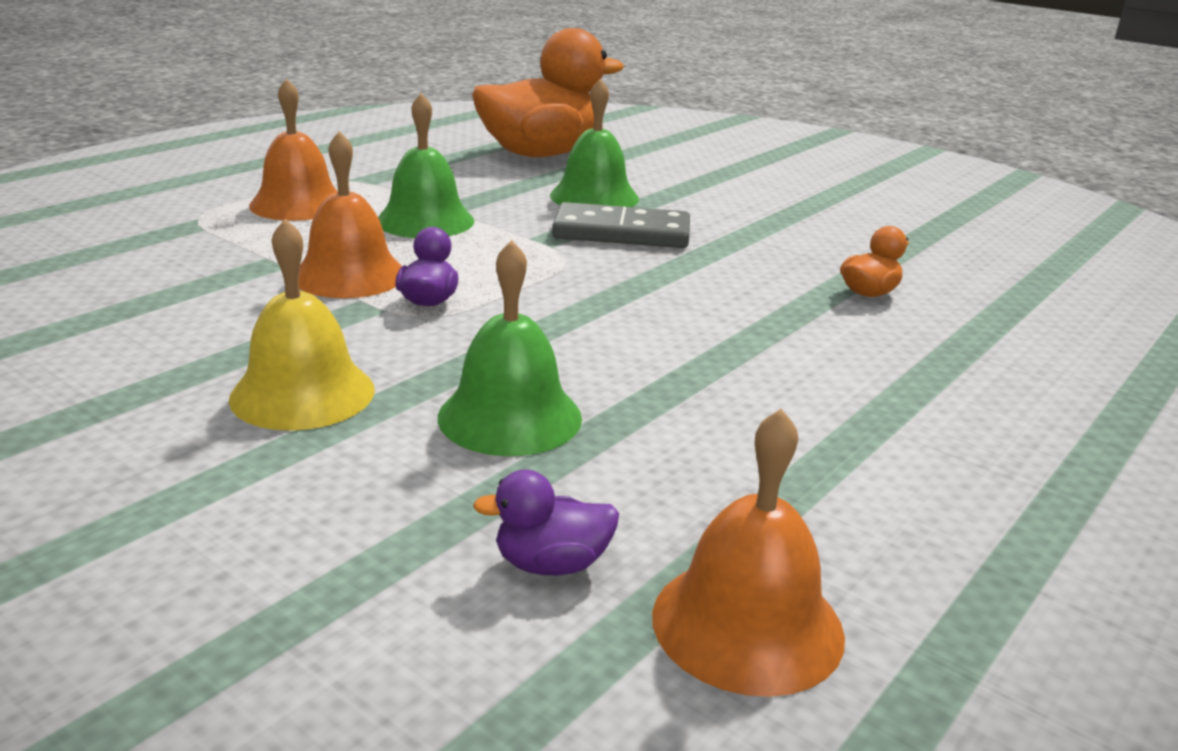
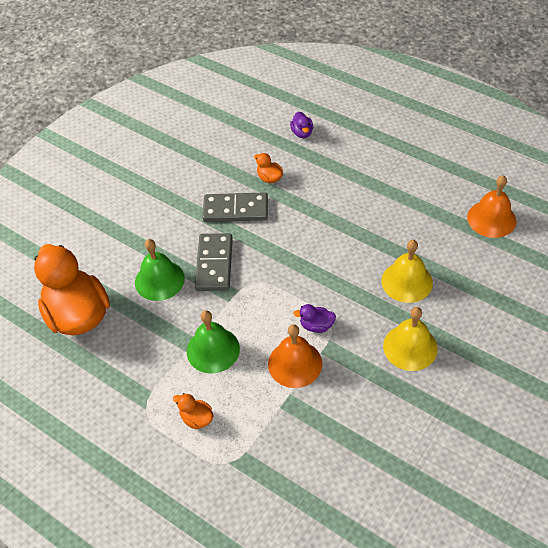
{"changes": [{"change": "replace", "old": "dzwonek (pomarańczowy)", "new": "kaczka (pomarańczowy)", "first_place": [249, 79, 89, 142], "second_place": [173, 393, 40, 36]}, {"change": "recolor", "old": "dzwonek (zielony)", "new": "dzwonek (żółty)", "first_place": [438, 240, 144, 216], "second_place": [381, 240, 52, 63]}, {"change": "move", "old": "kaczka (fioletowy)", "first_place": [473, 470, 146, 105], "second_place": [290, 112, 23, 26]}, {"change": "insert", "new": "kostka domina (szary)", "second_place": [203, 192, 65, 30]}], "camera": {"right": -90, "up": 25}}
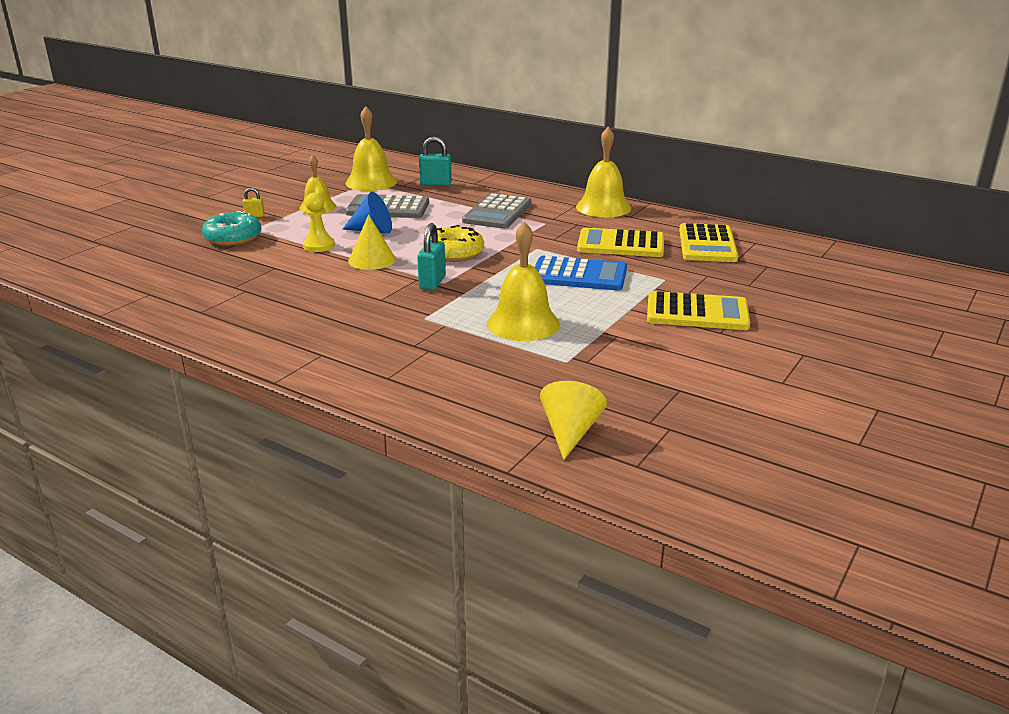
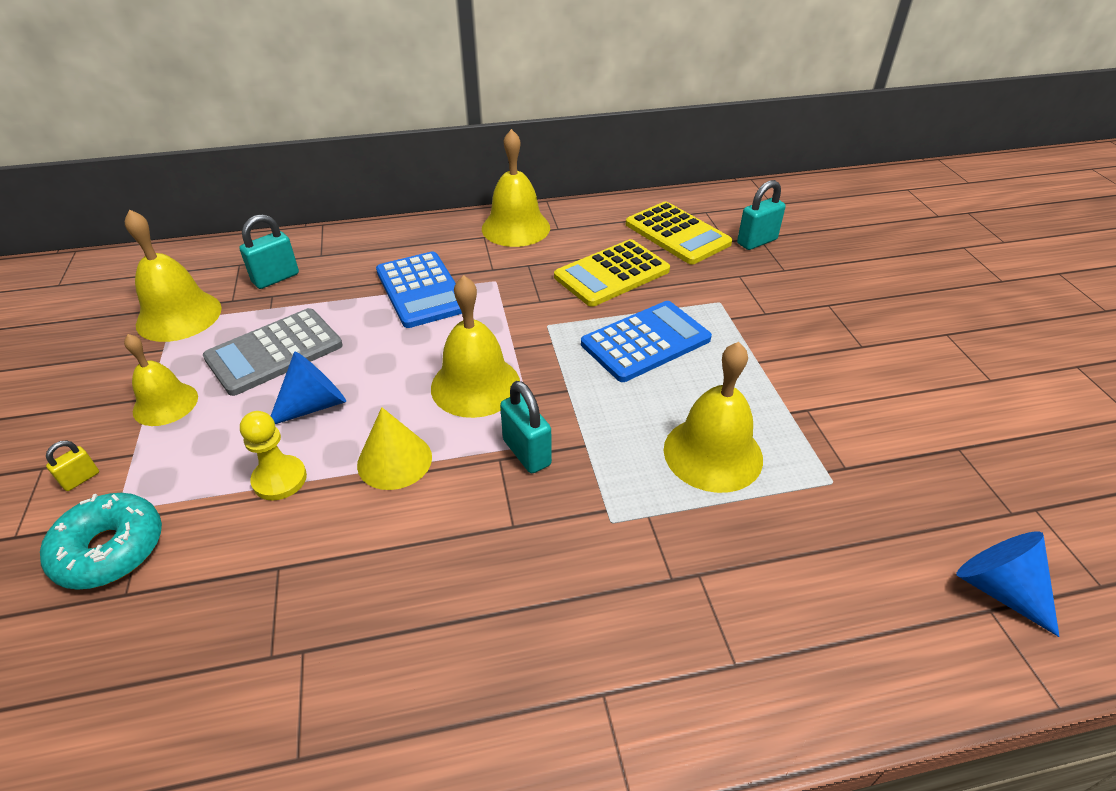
{"changes": [{"change": "recolor", "old": "kalkulator (szary)", "new": "kalkulator (niebieski)", "first_place": [462, 193, 69, 36], "second_place": [376, 252, 86, 76]}, {"change": "replace", "old": "donut (żółty)", "new": "dzwonek (żółty)", "first_place": [430, 225, 54, 37], "second_place": [431, 275, 89, 143]}, {"change": "delete", "old": "kalkulator (żółty)", "first_place": [647, 291, 103, 39]}, {"change": "recolor", "old": "stożek (żółty)", "new": "stożek (niebieski)", "first_place": [540, 381, 67, 78], "second_place": [957, 532, 103, 105]}, {"change": "insert", "new": "kłódka (turkusowy)", "second_place": [737, 180, 49, 70]}], "camera": {"right": -45, "up": 15}}
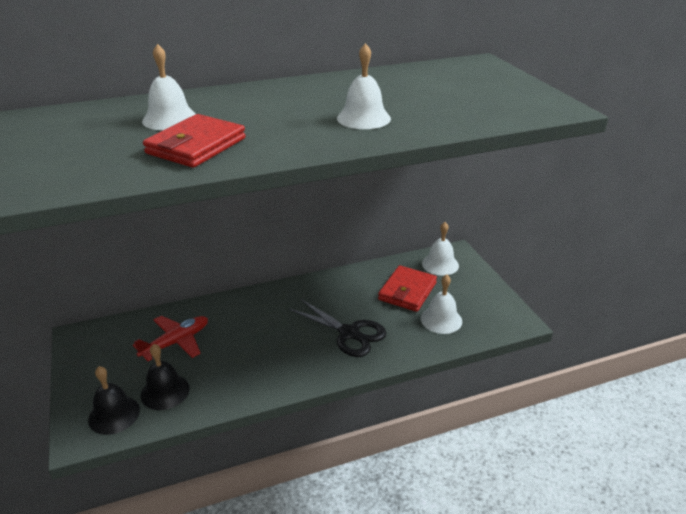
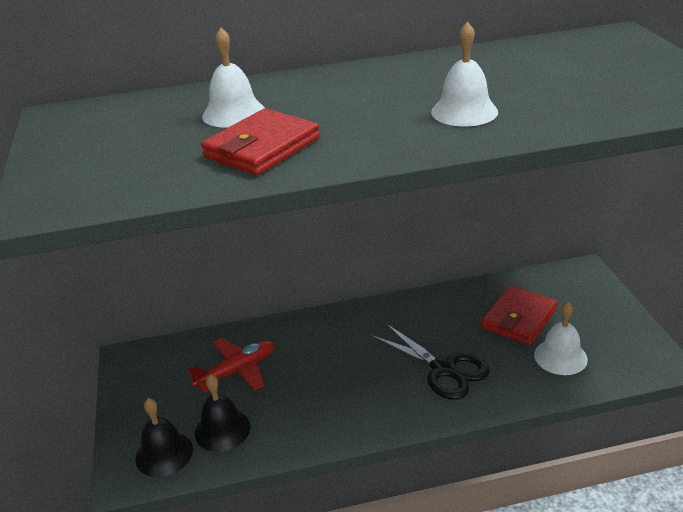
{"changes": [{"change": "delete", "old": "dzwonek (biały)", "first_place": [422, 222, 37, 54]}], "camera": {"right": 10, "up": 0}}
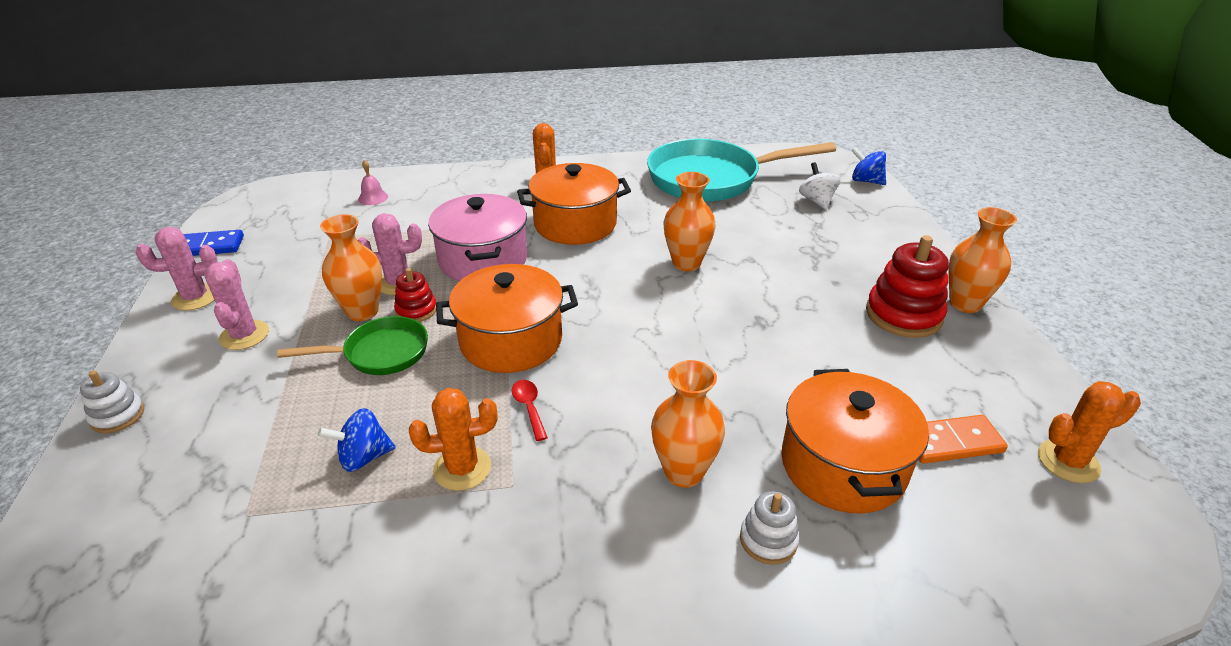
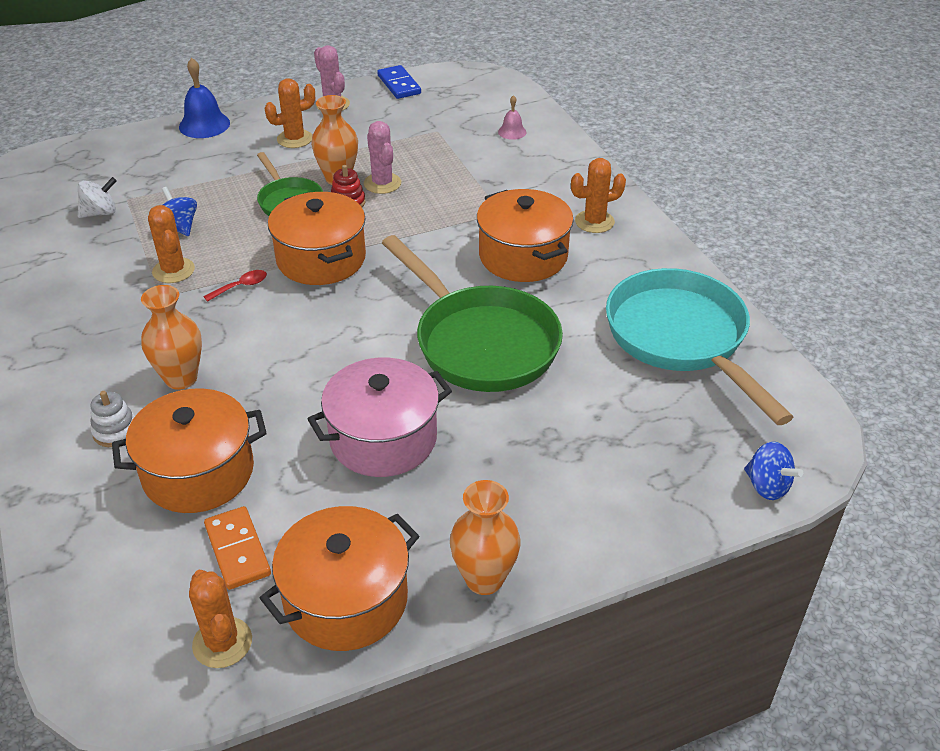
{"changes": [{"change": "rotate", "old": "bączek (niebieski)", "first_place": [851, 147, 35, 38], "second_place": [744, 442, 59, 58], "degrees": 120}, {"change": "move", "old": "bączek (biały)", "first_place": [799, 162, 41, 48], "second_place": [78, 177, 39, 41]}, {"change": "replace", "old": "wazon (pomarańczowy)", "new": "patelnia (zielony)", "first_place": [664, 172, 52, 99], "second_place": [382, 235, 181, 157]}, {"change": "move", "old": "garnek (różowy)", "first_place": [428, 194, 100, 87], "second_place": [308, 358, 144, 119]}, {"change": "delete", "old": "zabawka nakładanka (czerwony)", "first_place": [866, 235, 83, 103]}, {"change": "recolor", "old": "kaktus (różowy)", "new": "kaktus (pomarańczowy)", "first_place": [204, 259, 65, 91], "second_place": [264, 78, 51, 70]}, {"change": "replace", "old": "zabawka nakładanka (biały)", "new": "dzwonek (niebieski)", "first_place": [80, 370, 64, 63], "second_place": [179, 58, 51, 80]}, {"change": "insert", "new": "garnek (pomarańczowy)", "second_place": [260, 506, 159, 145]}], "camera": {"right": 75, "up": 5}}
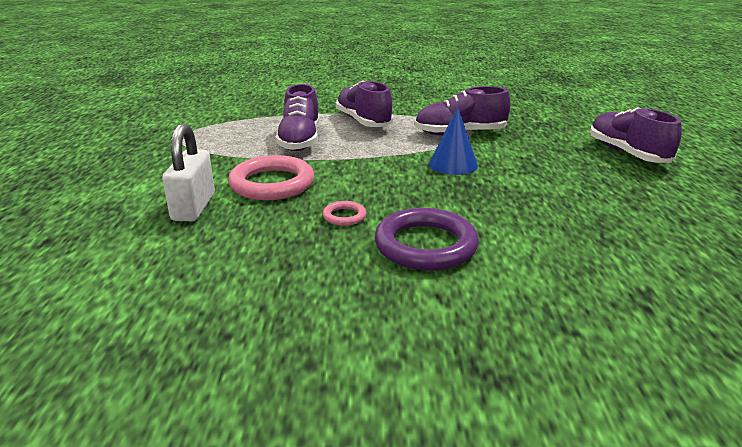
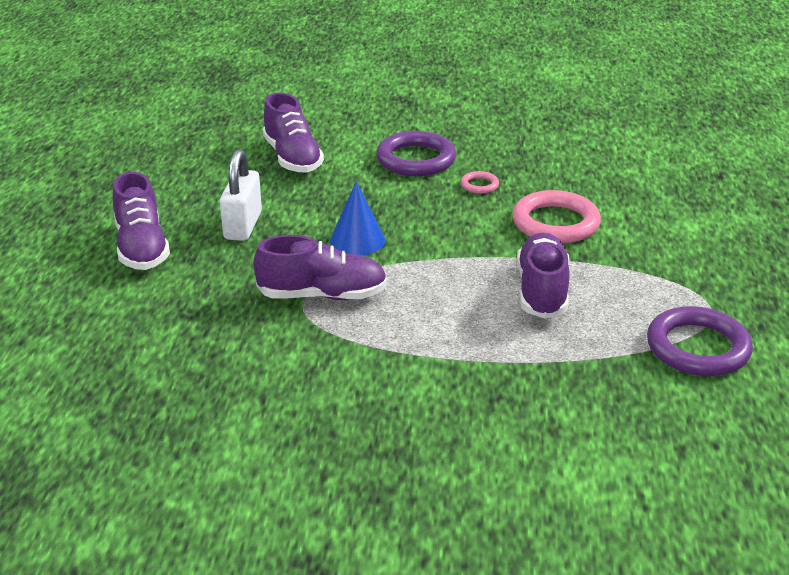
{"changes": [{"change": "move", "old": "but (fioletowy)", "first_place": [336, 80, 58, 47], "second_place": [263, 92, 61, 80]}, {"change": "move", "old": "kłódka (biały)", "first_place": [162, 124, 53, 97], "second_place": [220, 149, 42, 92]}, {"change": "insert", "new": "pierścień (fioletowy)", "second_place": [647, 306, 106, 70]}], "camera": {"right": -175, "up": 5}}
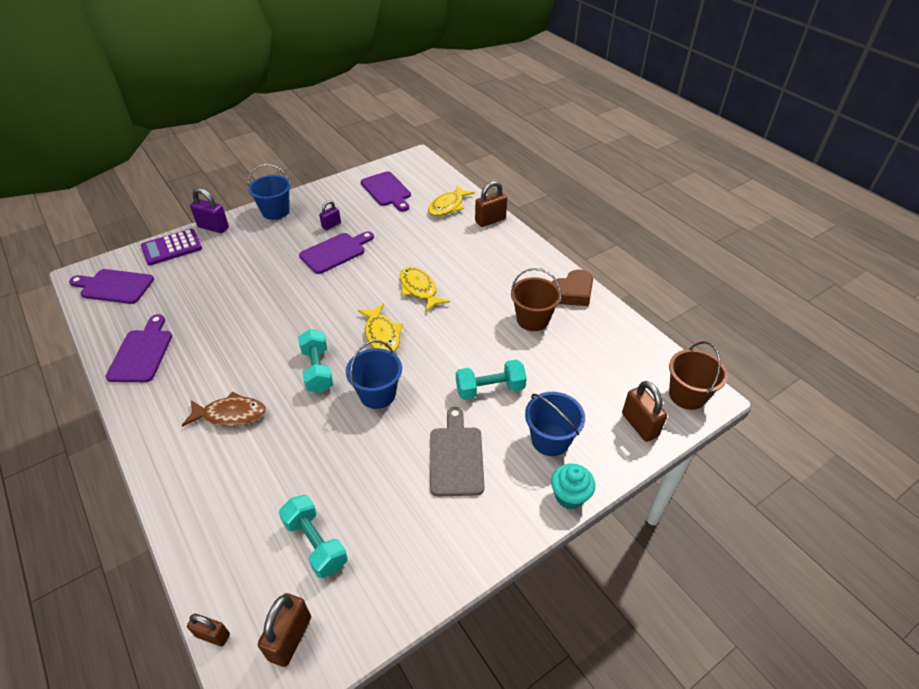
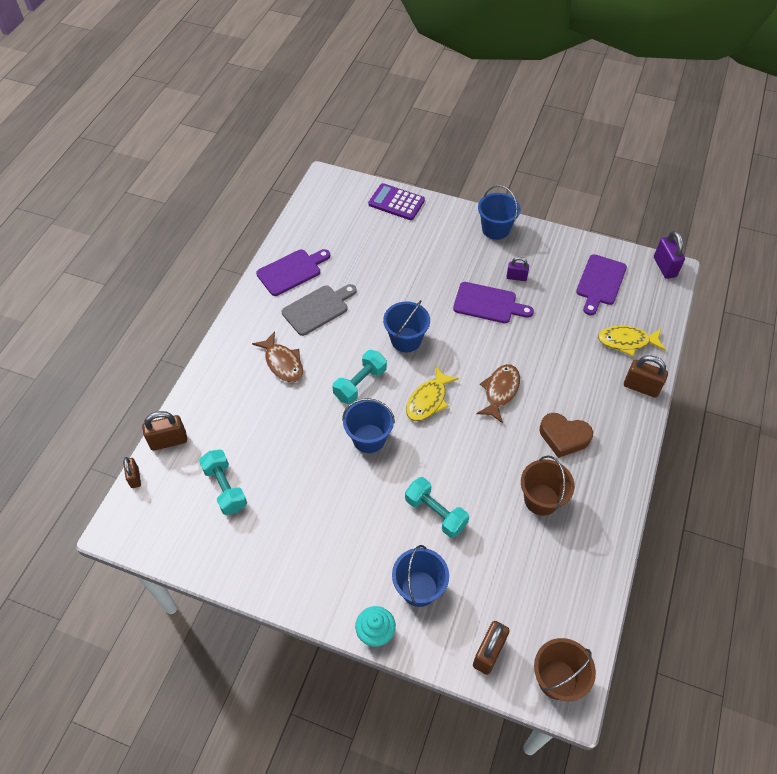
{"changes": [{"change": "move", "old": "kłódka (fioletowy)", "first_place": [190, 188, 39, 45], "second_place": [654, 231, 31, 48]}, {"change": "recolor", "old": "ryba (żółty)", "new": "ryba (brązowy)", "first_place": [400, 267, 50, 45], "second_place": [476, 364, 44, 59]}, {"change": "delete", "old": "deska do krojenia (fioletowy)", "first_place": [69, 269, 85, 35]}, {"change": "move", "old": "serce (brązowy)", "first_place": [552, 270, 41, 36], "second_place": [540, 413, 53, 45]}, {"change": "move", "old": "deska do krojenia (szary)", "first_place": [430, 407, 54, 89], "second_place": [282, 284, 75, 52]}, {"change": "rotate", "old": "hantel (turkusowy)", "first_place": [279, 495, 69, 83], "second_place": [199, 450, 48, 65], "degrees": -45}, {"change": "move", "old": "kłódka (brązowy)", "first_place": [258, 593, 53, 74], "second_place": [142, 411, 45, 40]}, {"change": "insert", "new": "wiadro (niebieski)", "second_place": [383, 300, 47, 52]}], "camera": {"right": 55, "up": 10}}
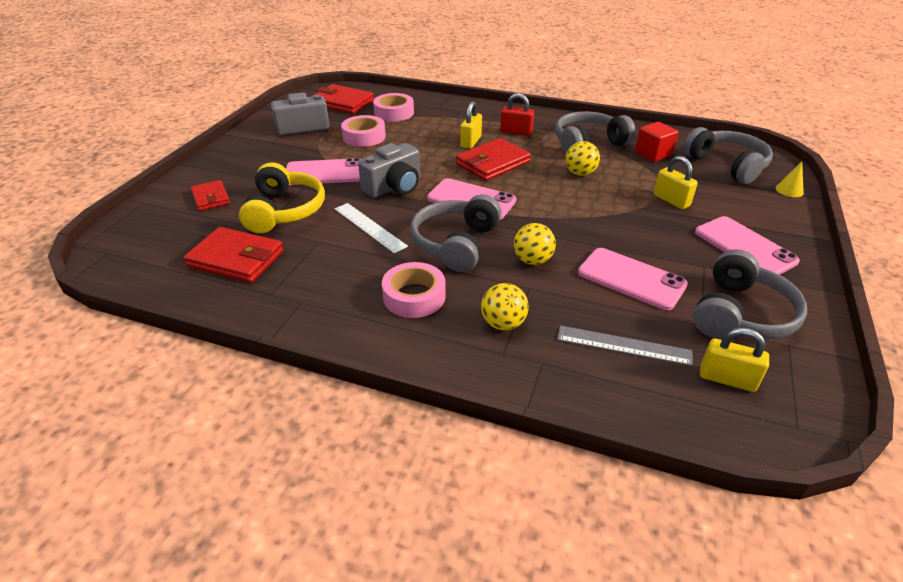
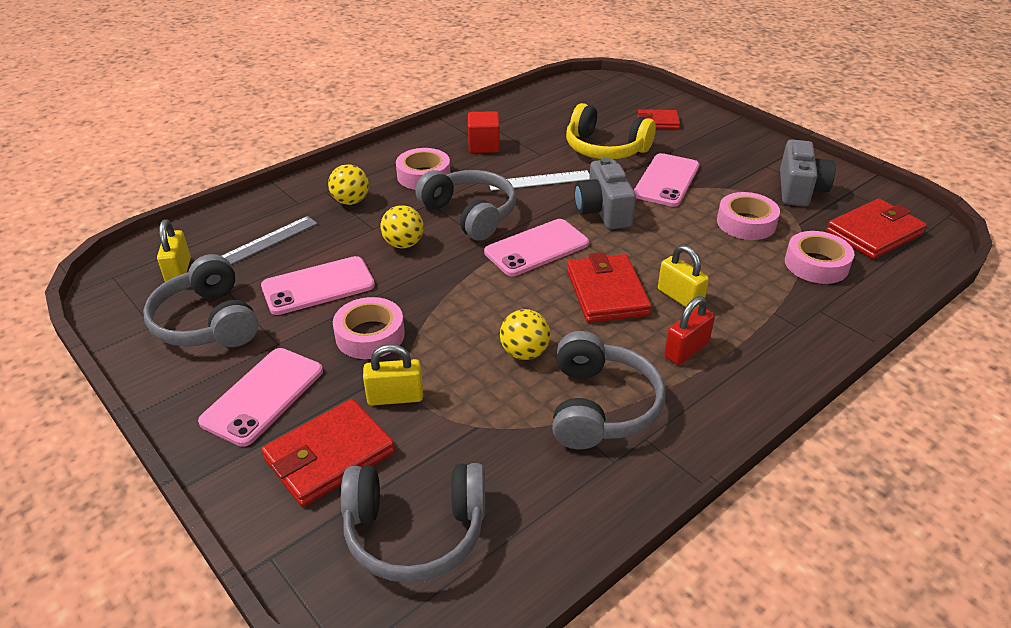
{"changes": [{"change": "move", "old": "sześcian (czerwony)", "first_place": [635, 122, 43, 40], "second_place": [468, 111, 32, 42]}, {"change": "delete", "old": "stożek (żółty)", "first_place": [776, 161, 28, 36]}, {"change": "rotate", "old": "telefon (różowy)", "first_place": [695, 216, 105, 59], "second_place": [198, 348, 125, 99], "degrees": -60}, {"change": "move", "old": "portfel (czerwony)", "first_place": [184, 227, 100, 56], "second_place": [261, 399, 134, 108]}, {"change": "rotate", "old": "kłódka (żółty)", "first_place": [700, 327, 69, 65], "second_place": [157, 219, 34, 63], "degrees": -60}, {"change": "insert", "new": "taśma klejąca (różowy)", "second_place": [333, 297, 72, 62]}], "camera": {"right": 120, "up": 0}}
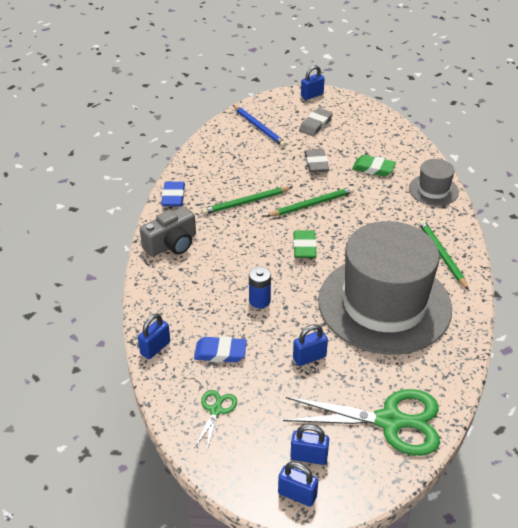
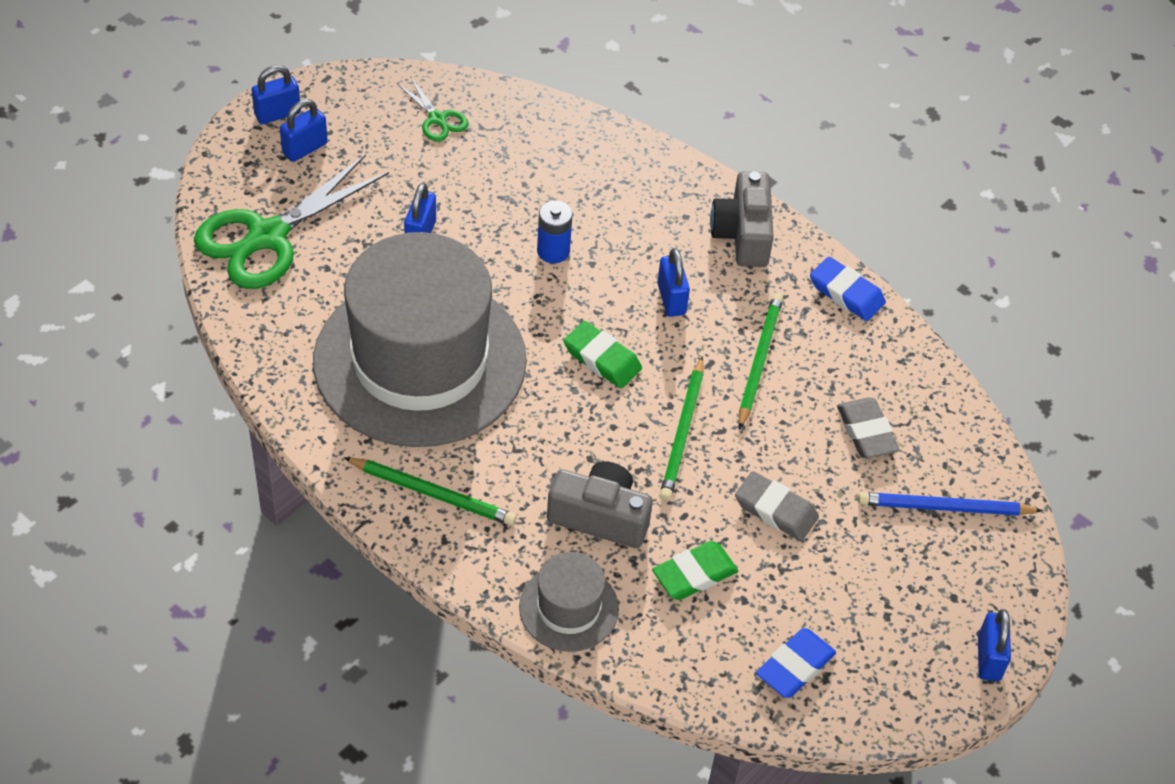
{"changes": [{"change": "move", "old": "gumka do mazania (szary)", "first_place": [299, 108, 34, 28], "second_place": [837, 398, 63, 60]}, {"change": "move", "old": "kłódka (niebieski)", "first_place": [138, 313, 32, 46], "second_place": [657, 248, 33, 69]}, {"change": "move", "old": "gumka do mazania (niebieski)", "first_place": [194, 336, 53, 26], "second_place": [756, 628, 80, 70]}, {"change": "insert", "new": "aparat fotograficzny (szary)", "second_place": [547, 461, 106, 87]}], "camera": {"right": 125, "up": 10}}
